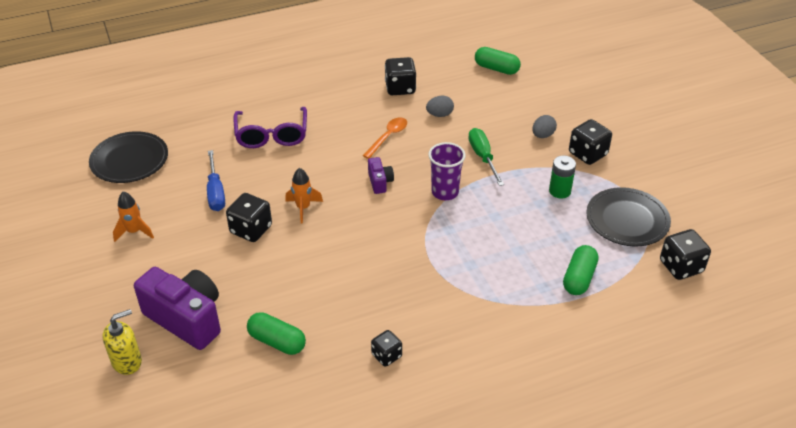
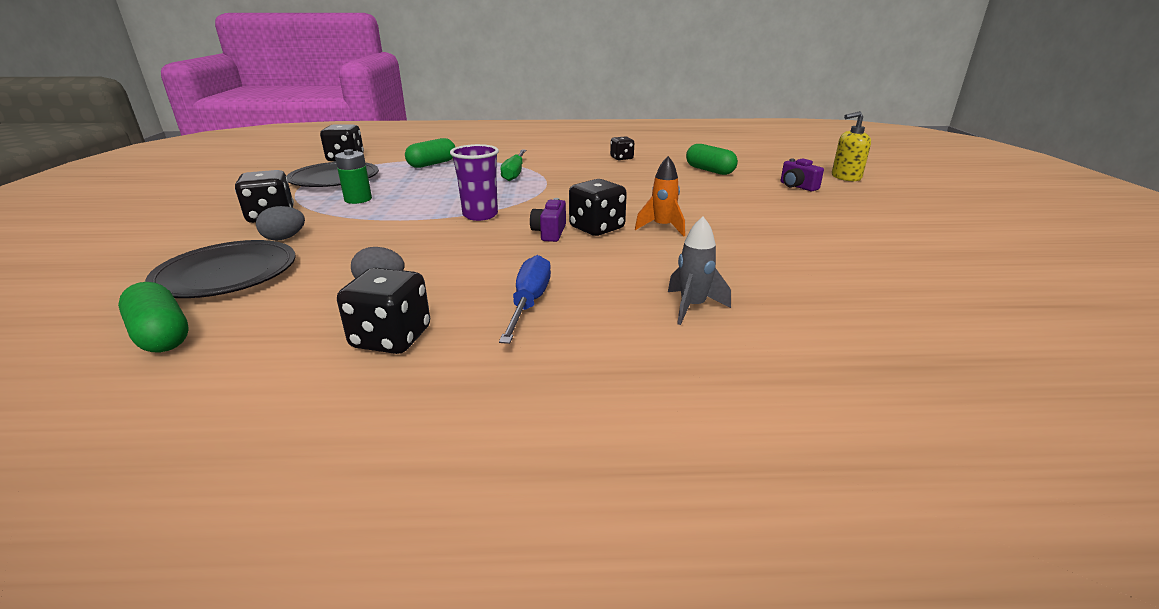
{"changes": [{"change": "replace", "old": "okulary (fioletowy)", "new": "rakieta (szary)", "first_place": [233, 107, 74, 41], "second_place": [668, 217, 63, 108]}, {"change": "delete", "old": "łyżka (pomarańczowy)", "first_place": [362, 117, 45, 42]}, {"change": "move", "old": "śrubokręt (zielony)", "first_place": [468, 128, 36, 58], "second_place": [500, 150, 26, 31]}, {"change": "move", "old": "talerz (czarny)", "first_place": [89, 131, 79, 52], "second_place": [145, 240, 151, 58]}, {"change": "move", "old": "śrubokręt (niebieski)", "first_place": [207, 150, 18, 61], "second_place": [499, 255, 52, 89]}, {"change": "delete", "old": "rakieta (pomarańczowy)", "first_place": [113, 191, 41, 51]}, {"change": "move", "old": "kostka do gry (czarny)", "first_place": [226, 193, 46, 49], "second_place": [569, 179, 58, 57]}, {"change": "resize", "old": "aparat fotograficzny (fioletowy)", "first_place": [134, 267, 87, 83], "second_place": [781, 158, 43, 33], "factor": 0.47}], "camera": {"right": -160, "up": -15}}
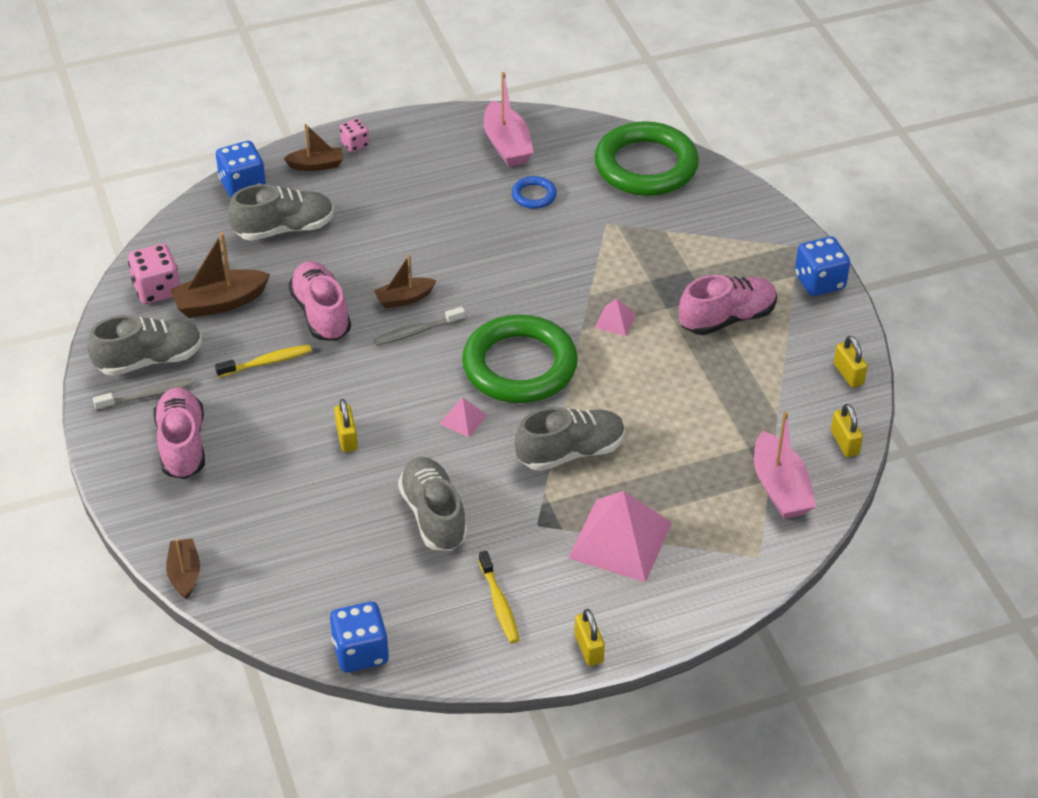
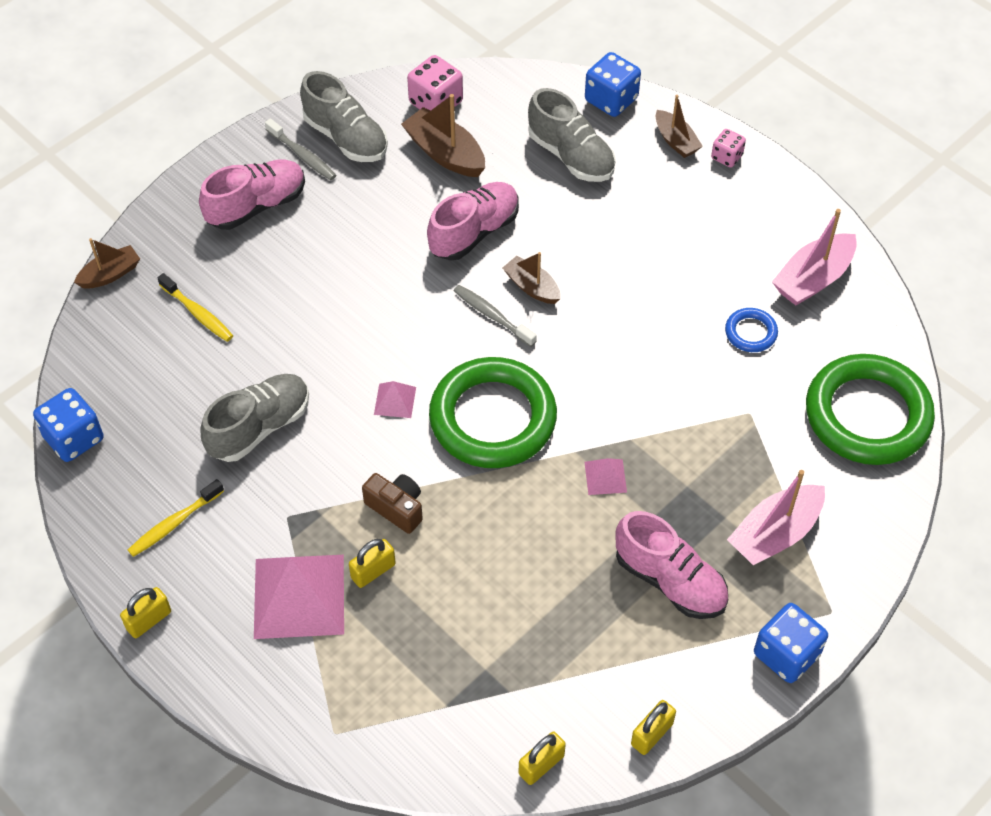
{"changes": [{"change": "move", "old": "szczoteczka do zębów (żółty)", "first_place": [215, 345, 97, 32], "second_place": [158, 273, 75, 69]}, {"change": "move", "old": "kłódka (żółty)", "first_place": [334, 399, 24, 53], "second_place": [349, 539, 47, 49]}, {"change": "replace", "old": "but (szary)", "new": "aparat fotograficzny (brązowy)", "first_place": [515, 407, 110, 64], "second_place": [362, 473, 61, 61]}, {"change": "move", "old": "łódka (różowy)", "first_place": [754, 412, 62, 107], "second_place": [727, 470, 98, 95]}], "camera": {"right": 65, "up": 10}}
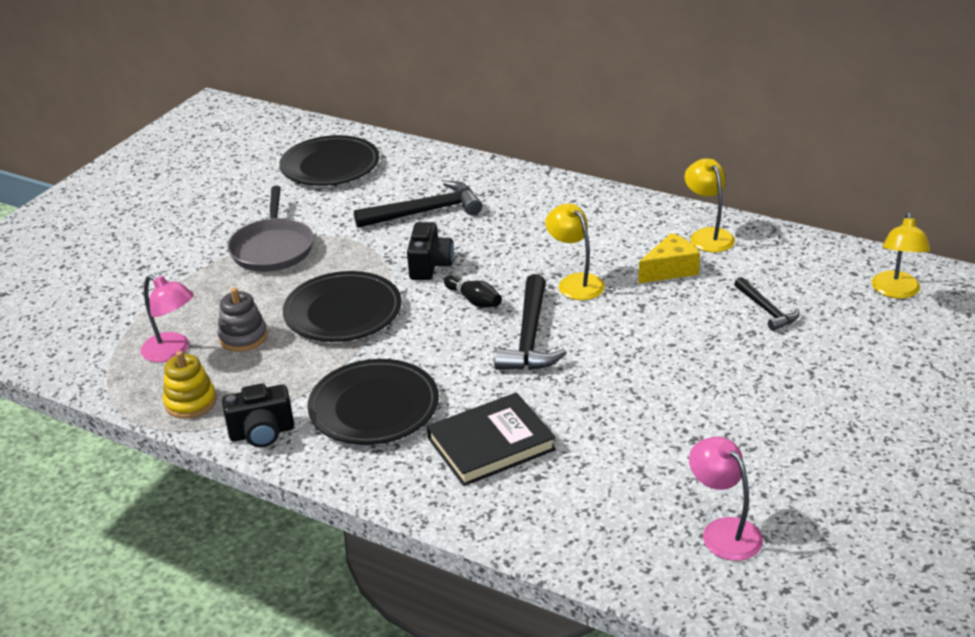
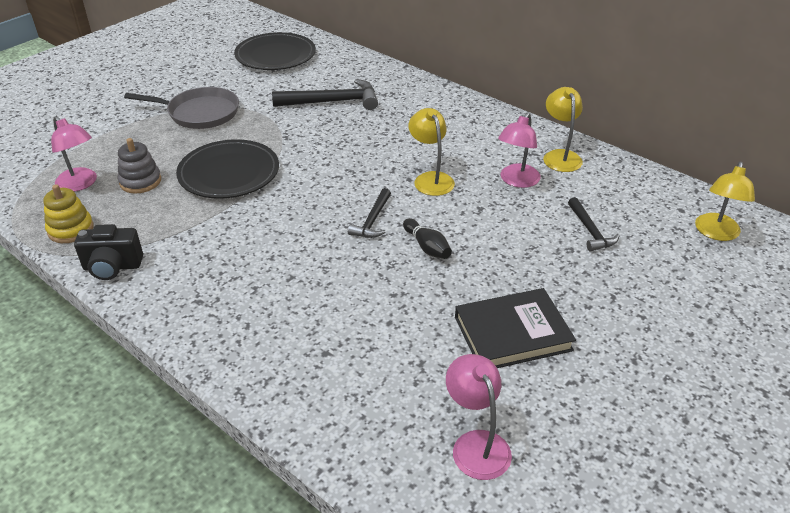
{"changes": [{"change": "rotate", "old": "patelnia (szary)", "first_place": [227, 186, 87, 86], "second_place": [124, 87, 115, 42], "degrees": -90}, {"change": "delete", "old": "aparat fotograficzny (czarny)", "first_place": [407, 222, 47, 58]}, {"change": "replace", "old": "ser (żółty)", "new": "lampka (różowy)", "first_place": [638, 233, 62, 51], "second_place": [498, 112, 43, 76]}, {"change": "resize", "old": "młotek (czarny)", "first_place": [494, 274, 73, 96], "second_place": [348, 188, 43, 50], "factor": 0.59}, {"change": "move", "old": "kręgiel (czarny)", "first_place": [444, 275, 58, 32], "second_place": [403, 218, 49, 41]}, {"change": "delete", "old": "talerz (czarny)", "first_place": [307, 359, 132, 86]}, {"change": "move", "old": "książka (czarny)", "first_place": [427, 392, 129, 94], "second_place": [455, 288, 121, 80]}], "camera": {"right": 10, "up": 5}}
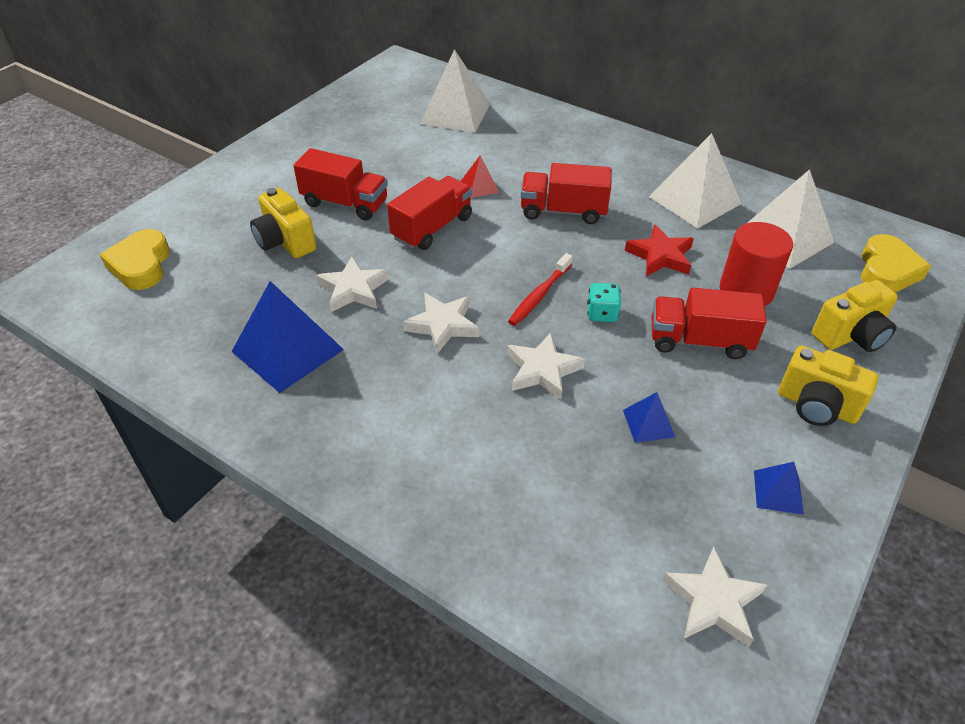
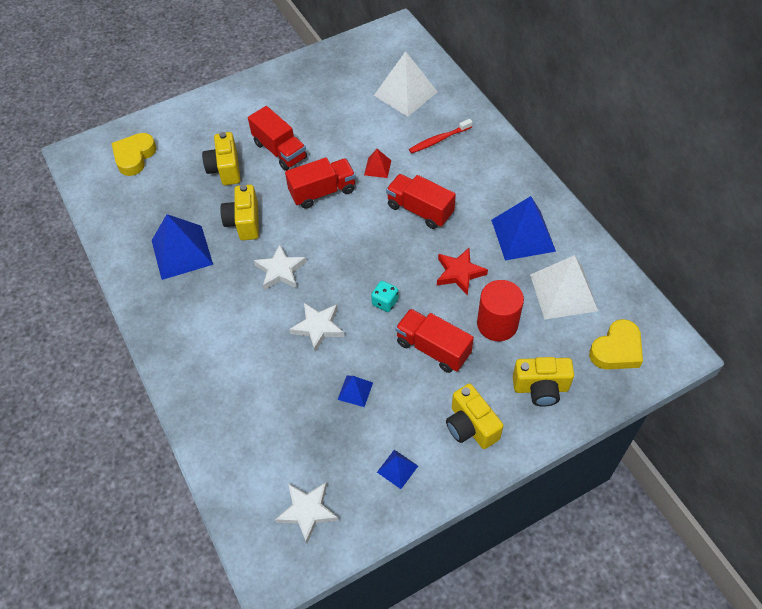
{"changes": [{"change": "recolor", "old": "piramida (biały)", "new": "piramida (niebieski)", "first_place": [649, 133, 92, 95], "second_place": [491, 196, 65, 64]}, {"change": "move", "old": "szczoteczka do zębów (czerwony)", "first_place": [508, 253, 65, 73], "second_place": [409, 119, 64, 34]}, {"change": "replace", "old": "gwiazda (biały)", "new": "aparat fotograficzny (żółty)", "first_place": [316, 257, 73, 55], "second_place": [220, 184, 39, 56]}], "camera": {"right": 30, "up": 10}}
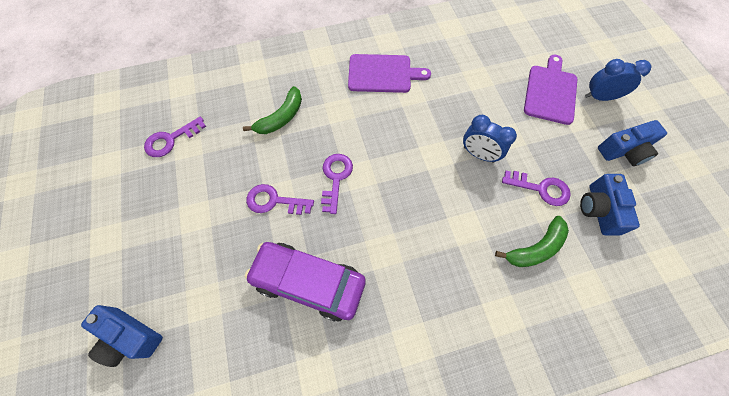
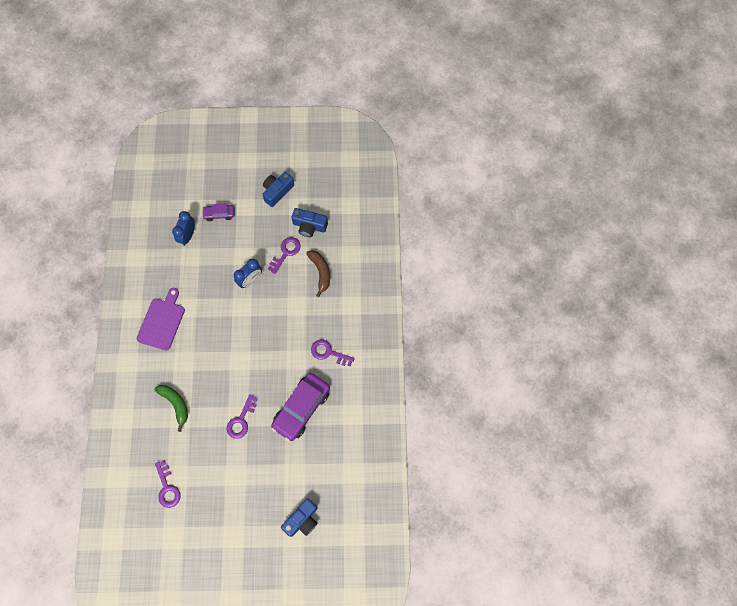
{"changes": [{"change": "replace", "old": "deska do krojenia (fioletowy)", "new": "samochód (fioletowy)", "first_place": [524, 55, 53, 70], "second_place": [202, 203, 32, 18]}, {"change": "move", "old": "budzik (niebieski)", "first_place": [585, 59, 66, 42], "second_place": [172, 211, 23, 35]}, {"change": "rotate", "old": "aparat fotograficzny (niebieski)", "first_place": [598, 120, 69, 46], "second_place": [262, 172, 32, 35], "degrees": -135}, {"change": "move", "old": "klucz (fioletowy)", "first_place": [321, 154, 32, 60], "second_place": [311, 339, 44, 28]}, {"change": "recolor", "old": "banan (zielony)", "new": "banan (brązowy)", "first_place": [495, 216, 74, 51], "second_place": [306, 250, 24, 47]}], "camera": {"right": -75, "up": 5}}
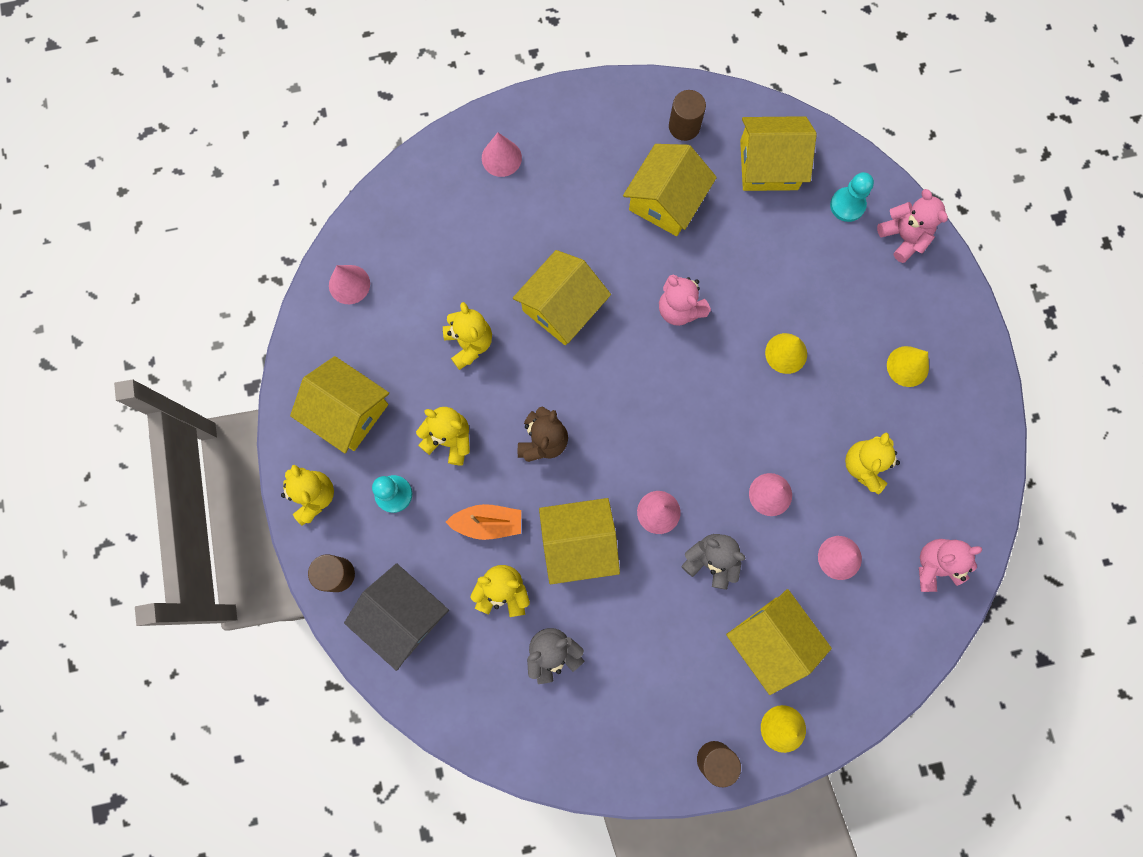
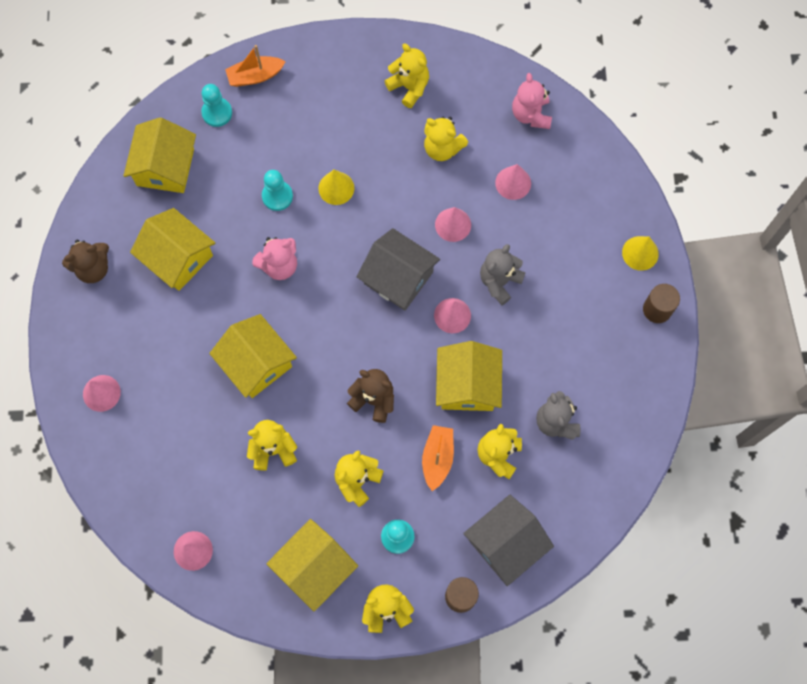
{"changes": [{"change": "delete", "old": "walec (brązowy)", "first_place": [669, 90, 37, 51]}, {"change": "replace", "old": "miś (różowy)", "new": "łódka (pomarańczowy)", "first_place": [877, 189, 71, 74], "second_place": [225, 45, 61, 42]}, {"change": "delete", "old": "stożek (żółty)", "first_place": [887, 346, 42, 41]}, {"change": "delete", "old": "domek (żółty)", "first_place": [726, 589, 106, 106]}, {"change": "insert", "new": "miś (żółty)", "second_place": [385, 44, 44, 64]}, {"change": "insert", "new": "pionek (turkusowy)", "second_place": [262, 170, 31, 41]}, {"change": "insert", "new": "domek (szary)", "second_place": [357, 228, 83, 83]}, {"change": "insert", "new": "miś (brązowy)", "second_place": [62, 239, 47, 44]}], "camera": {"right": -80, "up": -5}}
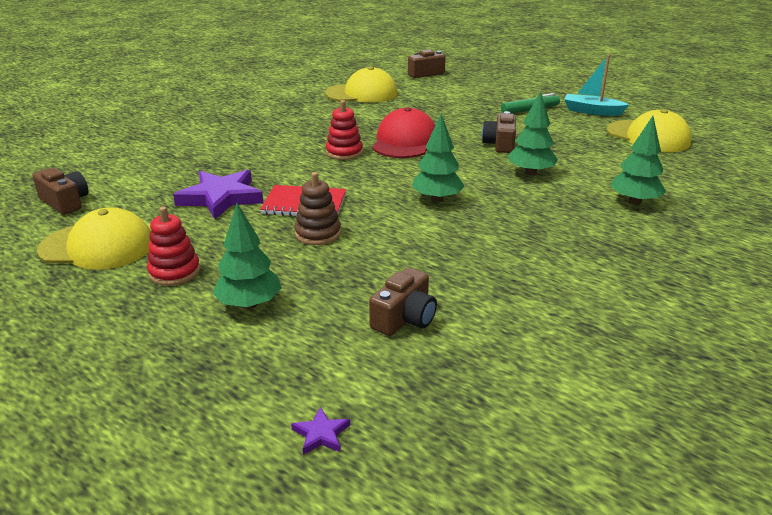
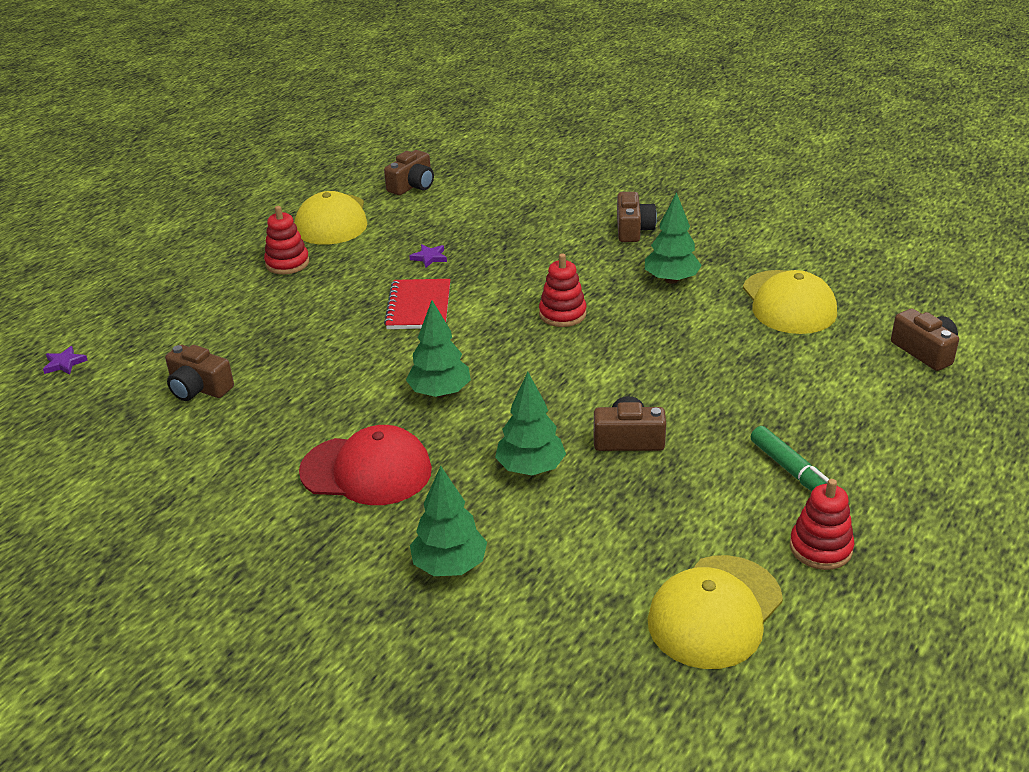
{"changes": [{"change": "replace", "old": "łódka (turkusowy)", "new": "zabawka nakładanka (czerwony)", "first_place": [564, 55, 65, 61], "second_place": [790, 479, 64, 91]}, {"change": "move", "old": "czapka (czerwony)", "first_place": [372, 107, 63, 51], "second_place": [299, 425, 133, 80]}, {"change": "resize", "old": "gwiazda (fioletowy)", "first_place": [173, 170, 90, 49], "second_place": [409, 244, 38, 24], "factor": 0.42}, {"change": "delete", "old": "zabawka nakładanka (brązowy)", "first_place": [294, 172, 47, 73]}, {"change": "move", "old": "drzewko (zielony)", "first_place": [213, 203, 69, 106], "second_place": [645, 192, 57, 92]}, {"change": "insert", "new": "aparat fotograficzny (brązowy)", "second_place": [617, 192, 40, 50]}], "camera": {"right": 85, "up": 5}}
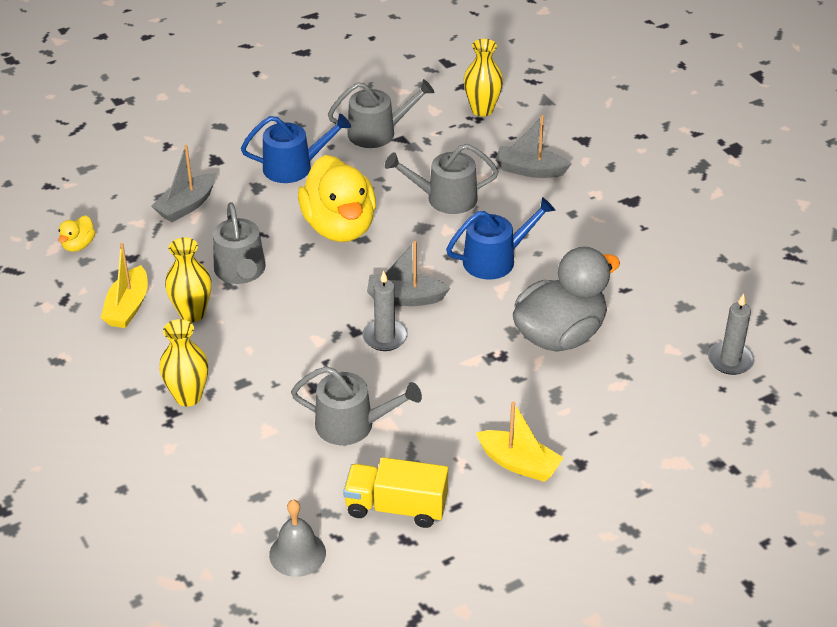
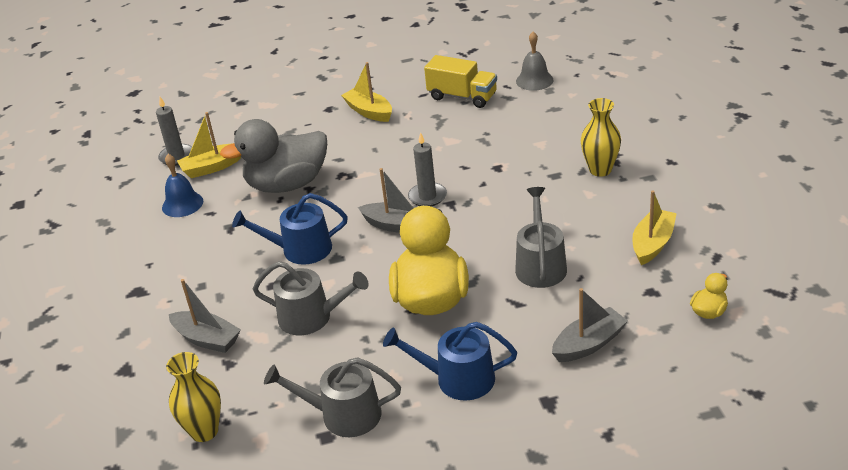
{"changes": [{"change": "delete", "old": "wazon (żółty)", "first_place": [165, 237, 46, 85]}, {"change": "delete", "old": "konewka (szary)", "first_place": [291, 366, 131, 79]}, {"change": "insert", "new": "łódka (żółty)", "second_place": [177, 112, 64, 66]}, {"change": "insert", "new": "dzwonek (niebieski)", "second_place": [162, 154, 41, 63]}], "camera": {"right": -160, "up": -5}}
